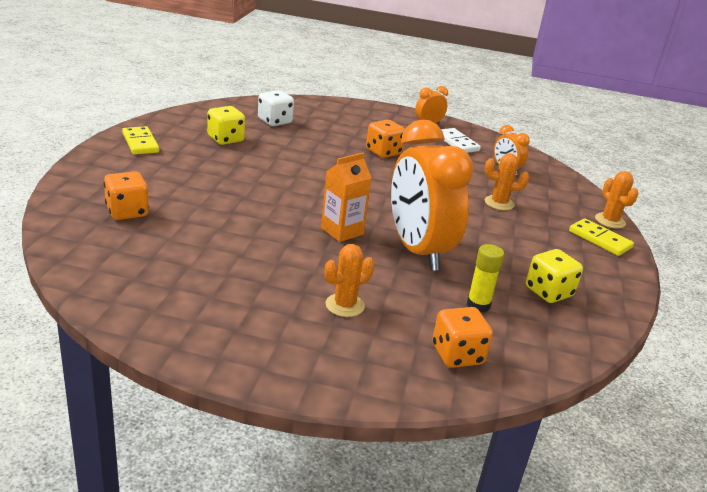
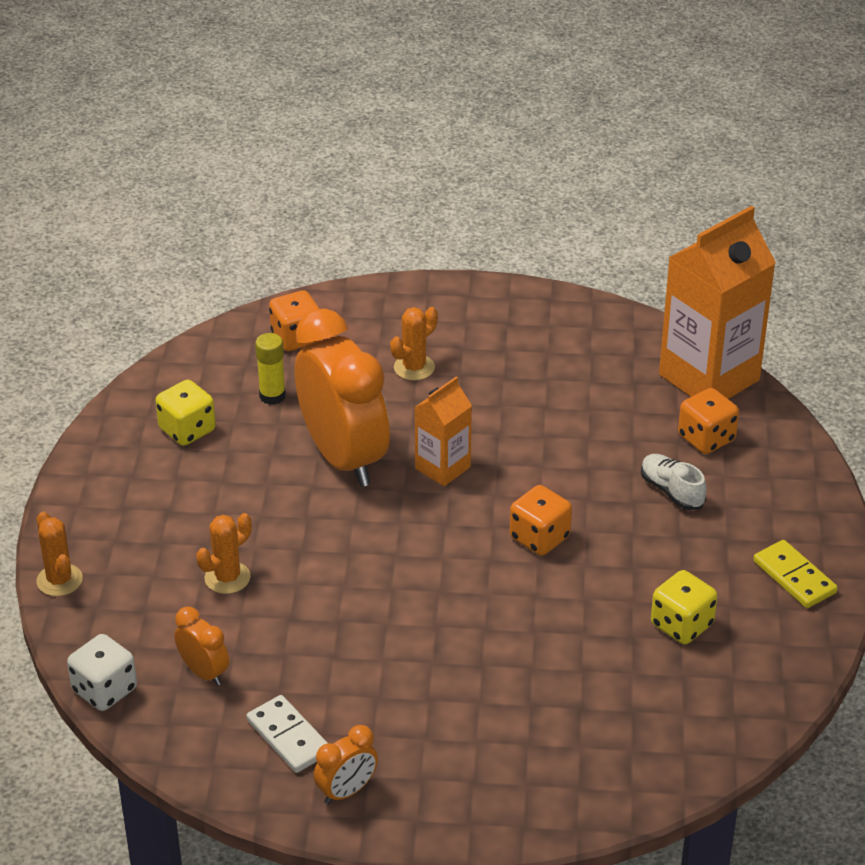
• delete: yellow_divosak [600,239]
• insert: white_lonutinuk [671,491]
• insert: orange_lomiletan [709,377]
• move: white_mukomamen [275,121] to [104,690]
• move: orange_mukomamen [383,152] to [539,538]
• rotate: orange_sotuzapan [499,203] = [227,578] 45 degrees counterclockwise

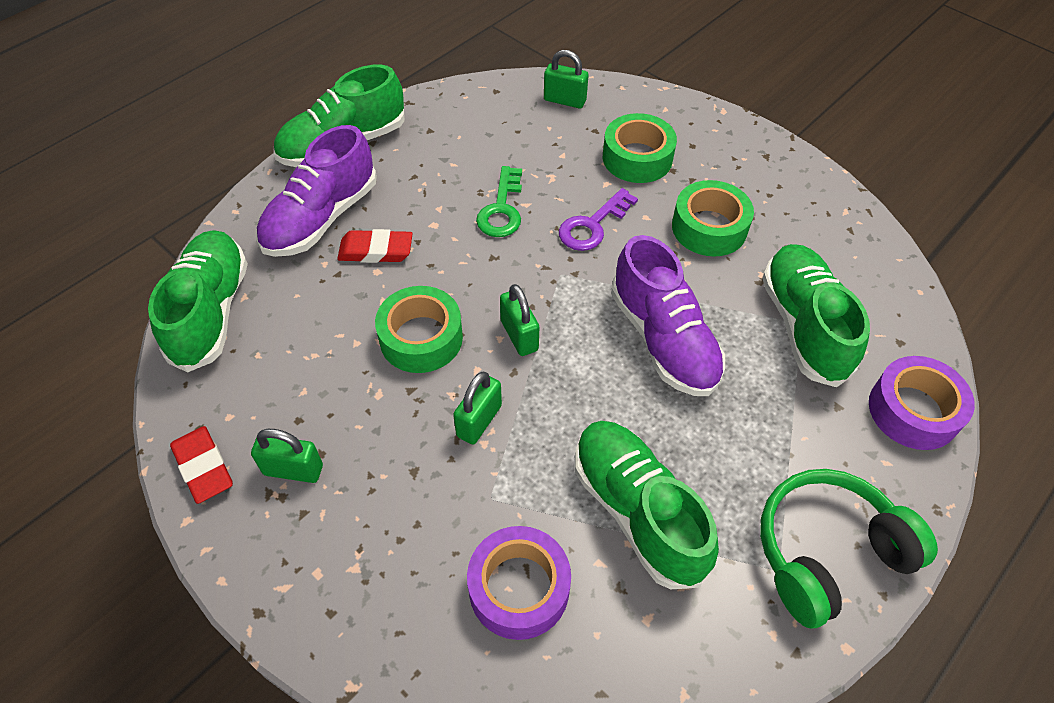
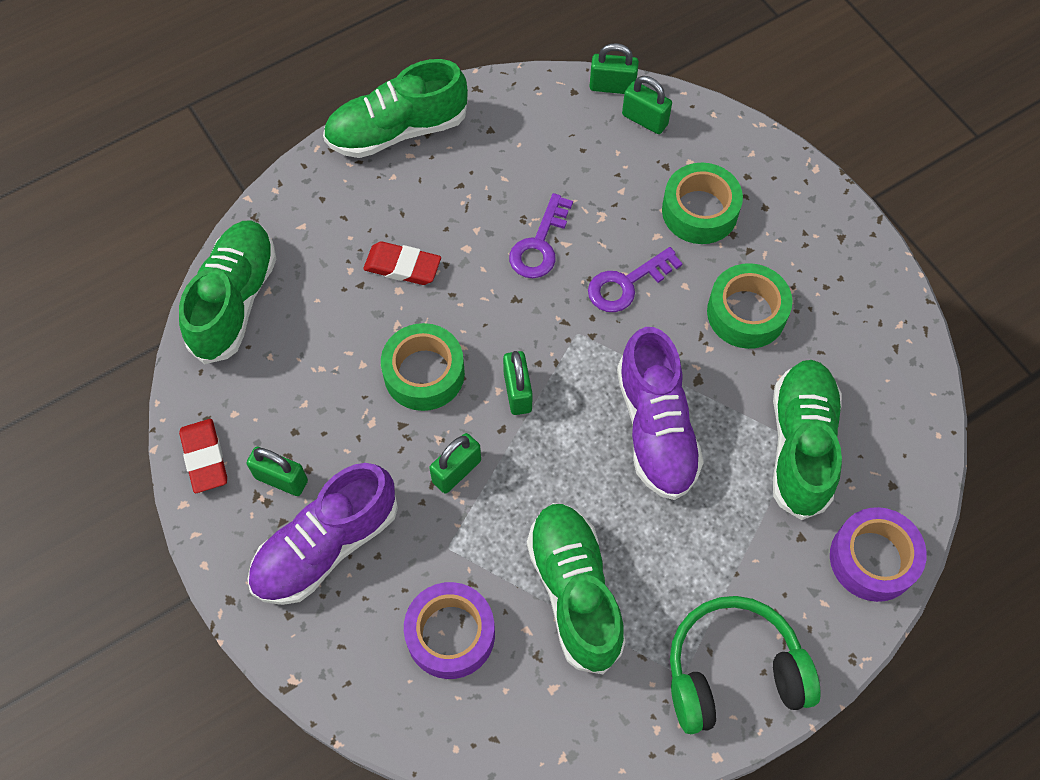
• insert: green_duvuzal [612,86]
• move: purple_lonutinuk [321,218] to [326,546]
• recolor: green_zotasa [502,209] to purple_zotasa [539,244]

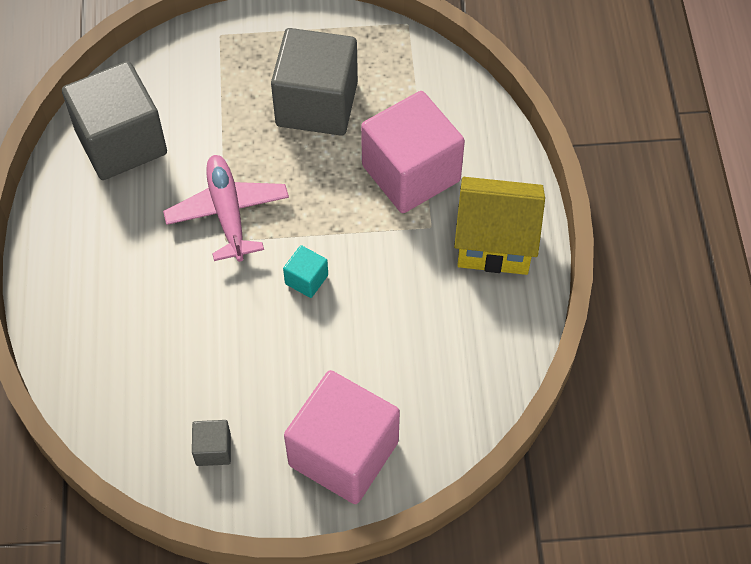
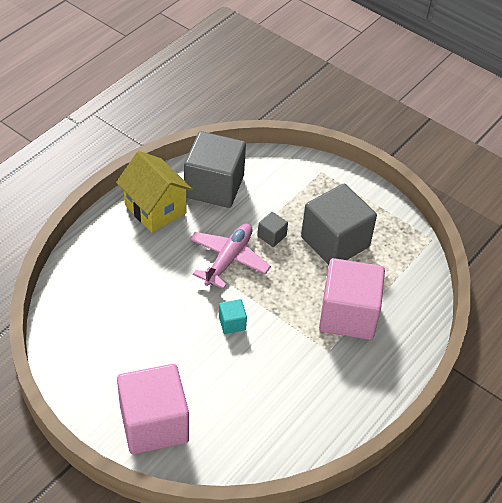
• move: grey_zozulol [213,449] to [271,236]
• move: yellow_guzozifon [495,243] to [155,209]

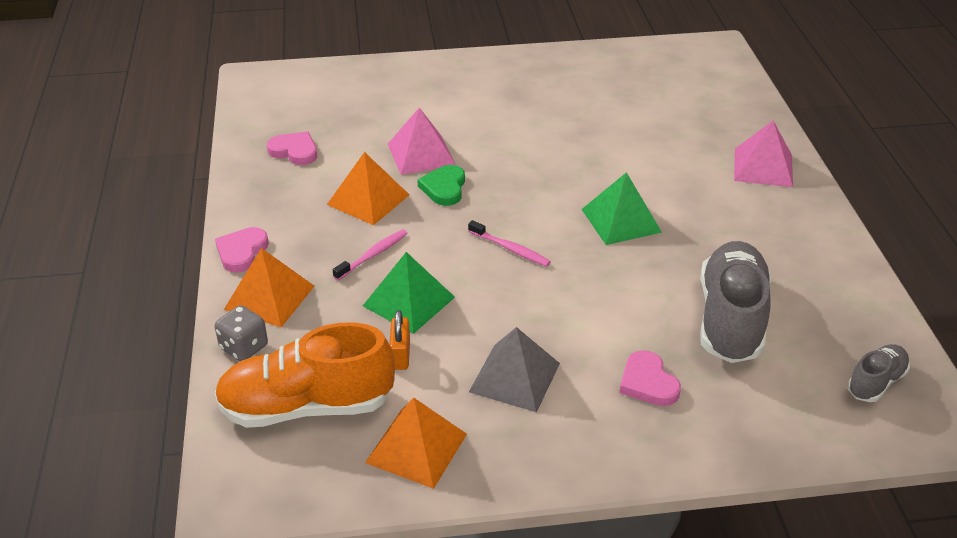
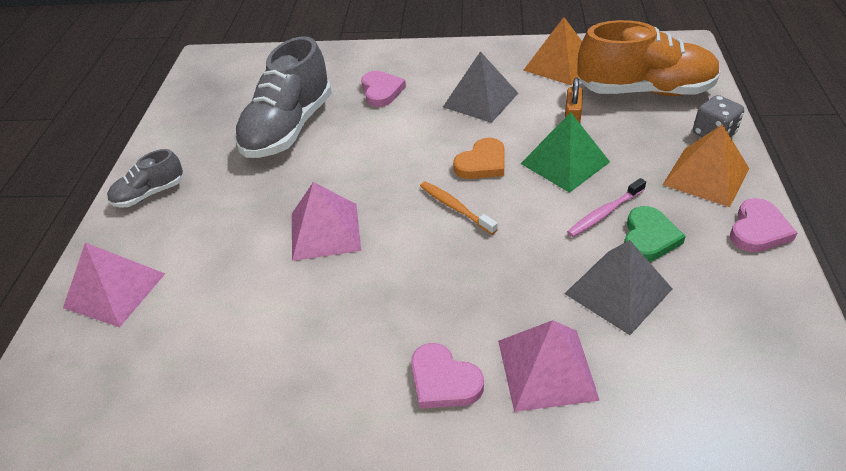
• insert: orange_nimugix [482,163]
• move: pink_nimugix [294,151] to [443,380]
• move: green_nimugix [444,188] to [648,237]
• move: grey_lonutinuk [875,382] to [149,194]
• recolor: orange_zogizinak [368,199] to grey_zogizinak [618,291]
• recolor: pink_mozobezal [510,249] to orange_mozobezal [455,207]
• recolor: green_zogizinak [621,220] to pink_zogizinak [325,231]

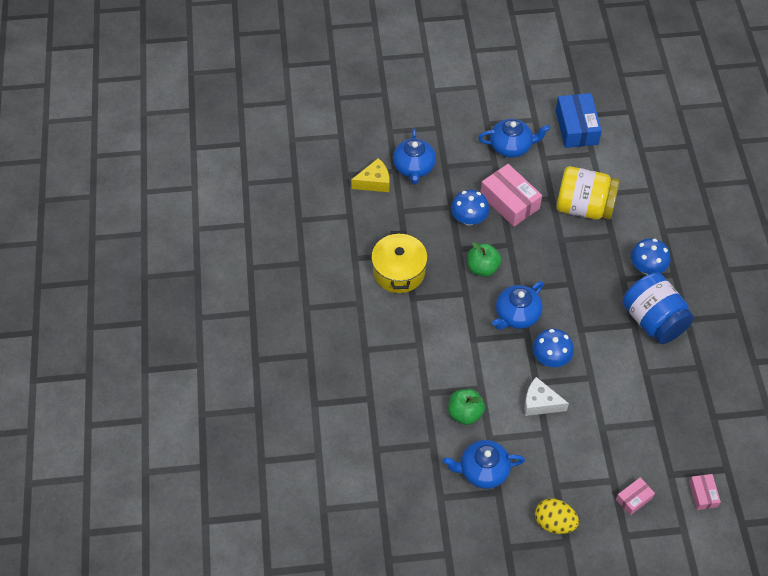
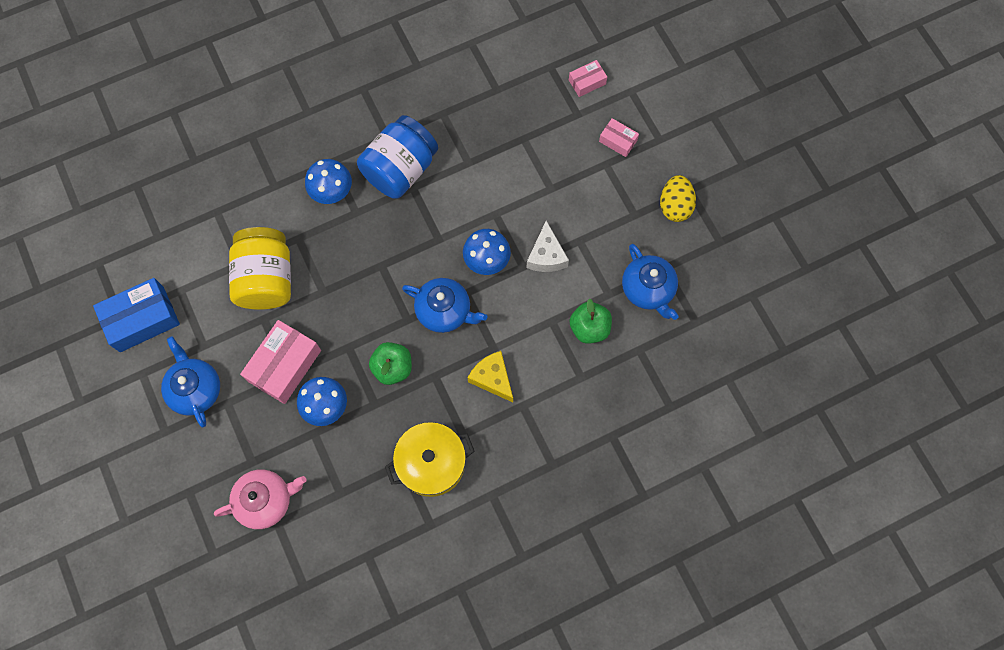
• move: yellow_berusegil [374,182] to [492,378]
• recolor: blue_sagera [414,168] to pink_sagera [266,500]

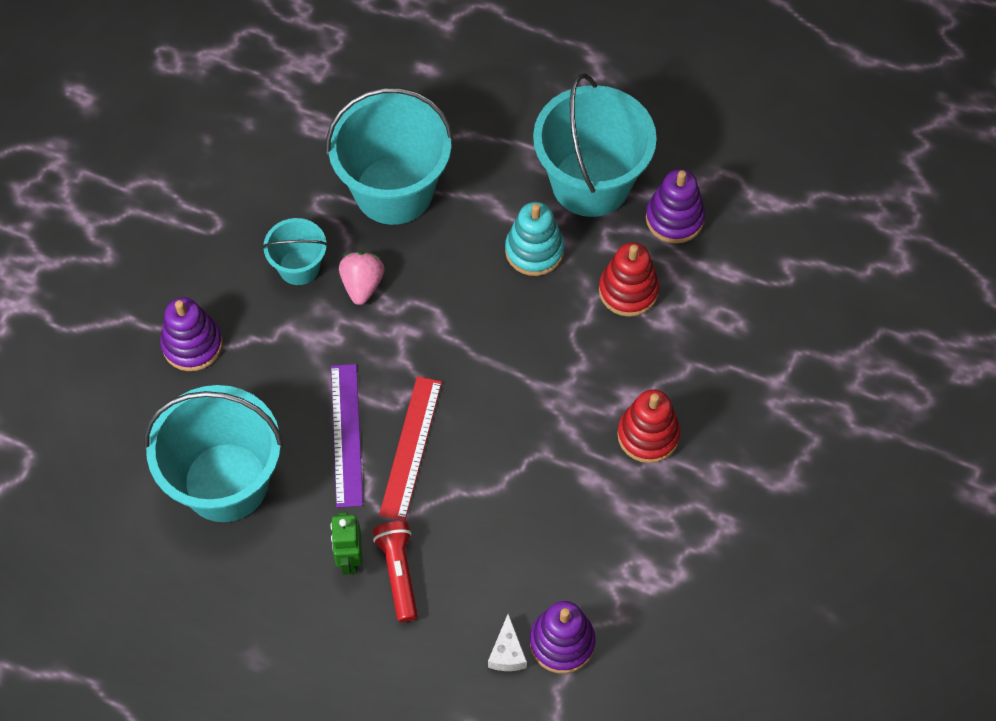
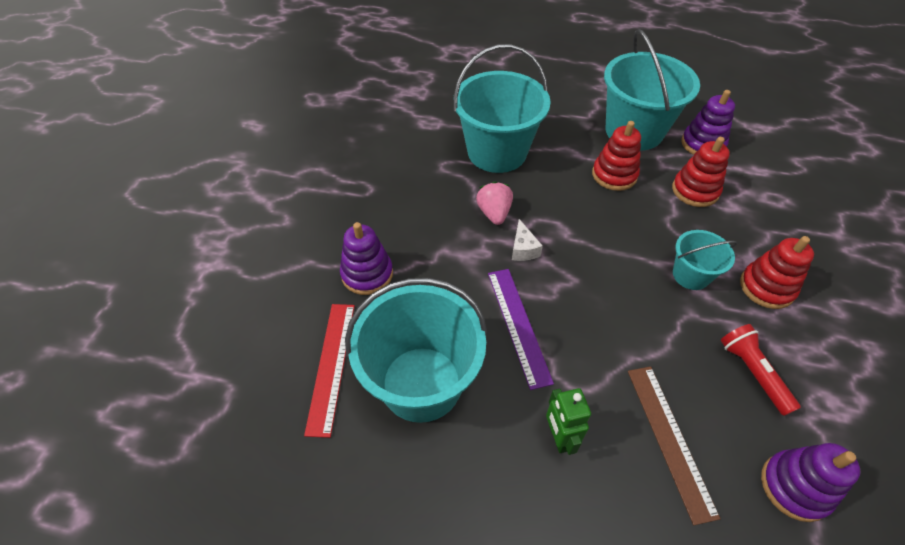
• insert: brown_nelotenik [669,439]
• move: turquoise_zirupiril [299,267] to [691,275]
• move: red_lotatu [398,573] to [752,373]
• move: red_nelotenik [411,447] to [331,366]
• move: white_berusegil [507,653] to [523,249]
• recolor: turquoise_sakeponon [534,250] to red_sakeponon [614,175]

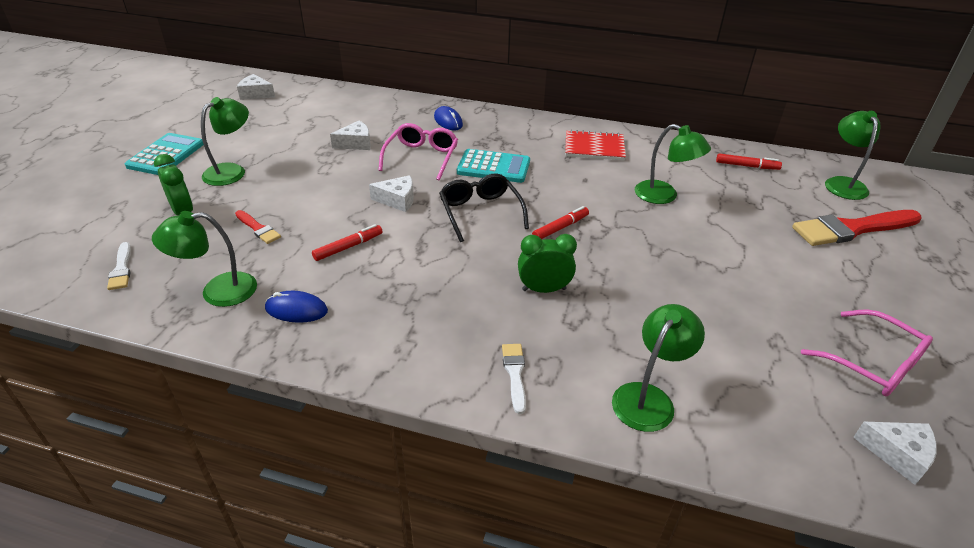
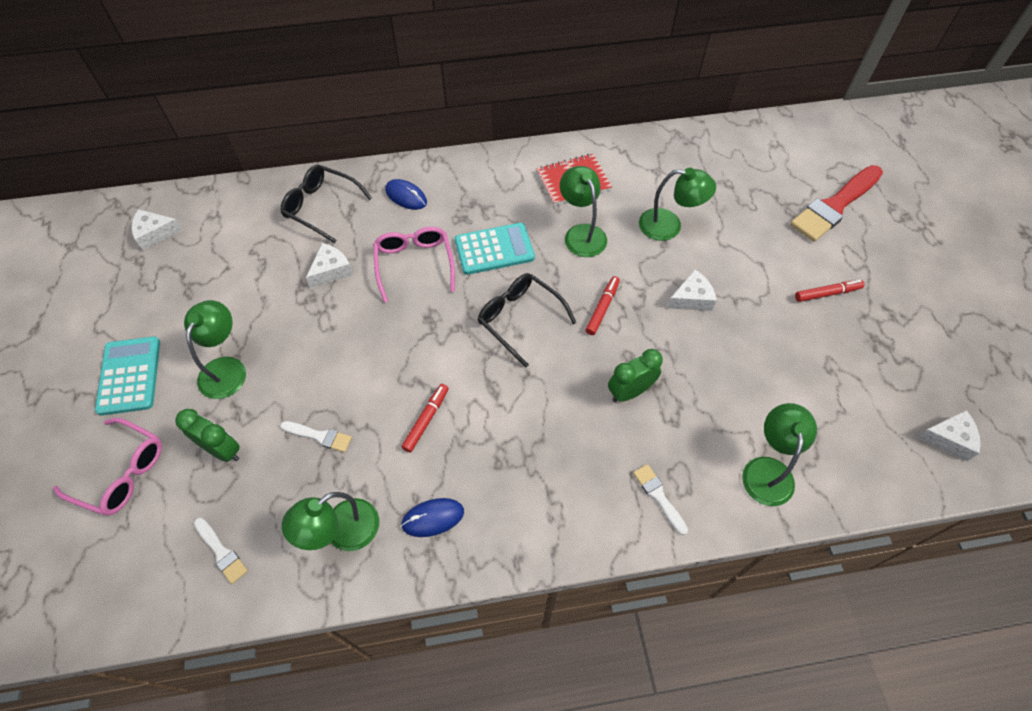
• insert: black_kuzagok [321,207]
• move: white_berusegil [398,200] to [691,298]
• move: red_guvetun [747,166] to [827,293]
• move: pink_kuzagok [873,363] to [121,473]
• move: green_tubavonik [842,183] to [581,233]
• recolor: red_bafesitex [258,229] to white_bafesitex [319,436]

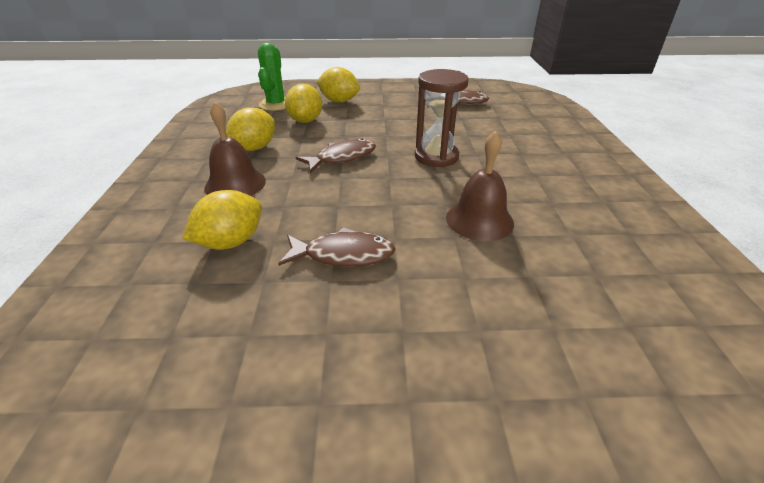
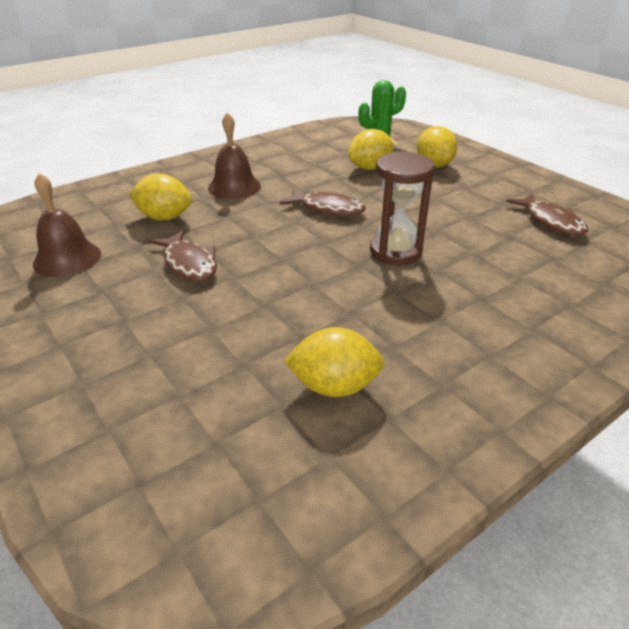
• move: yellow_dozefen [254,148] to [334,386]
• move: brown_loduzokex [479,220] to [67,258]

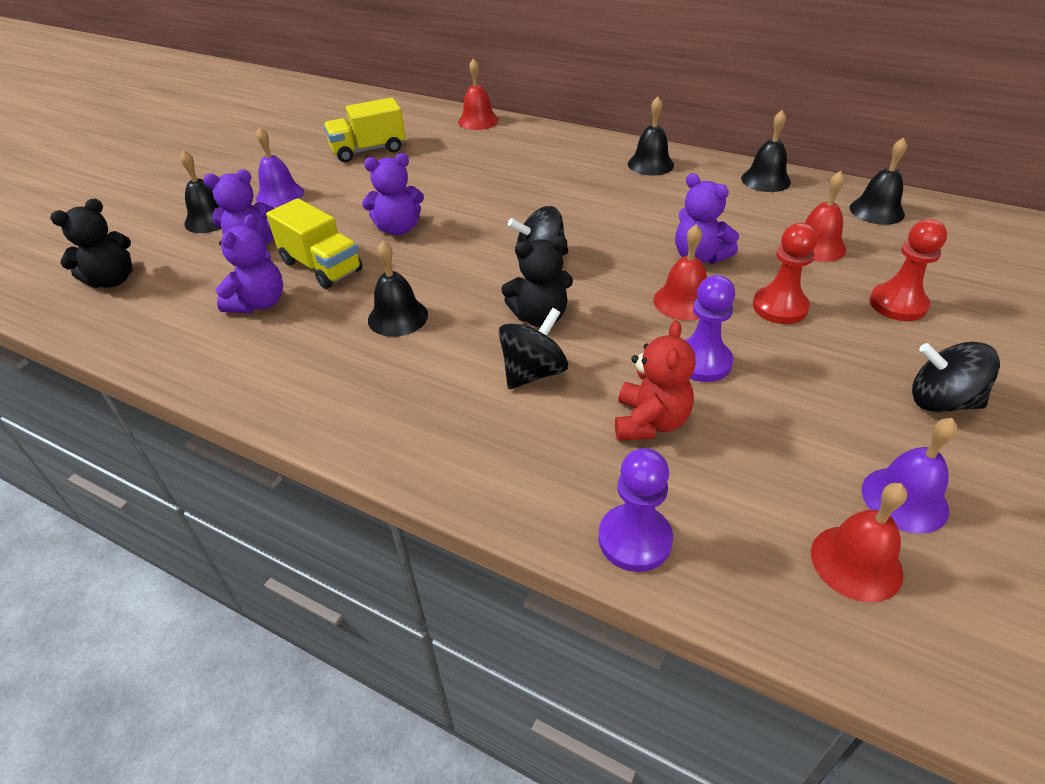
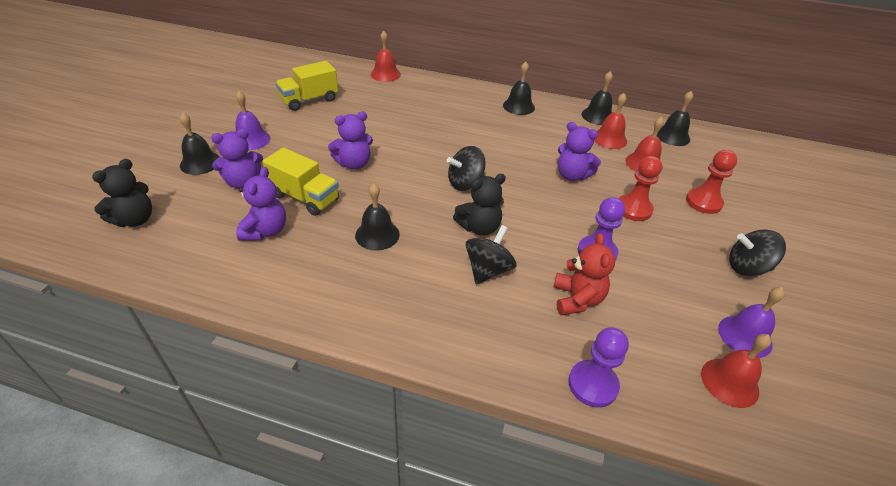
• move: red_loduzokex [683,301] to [609,139]

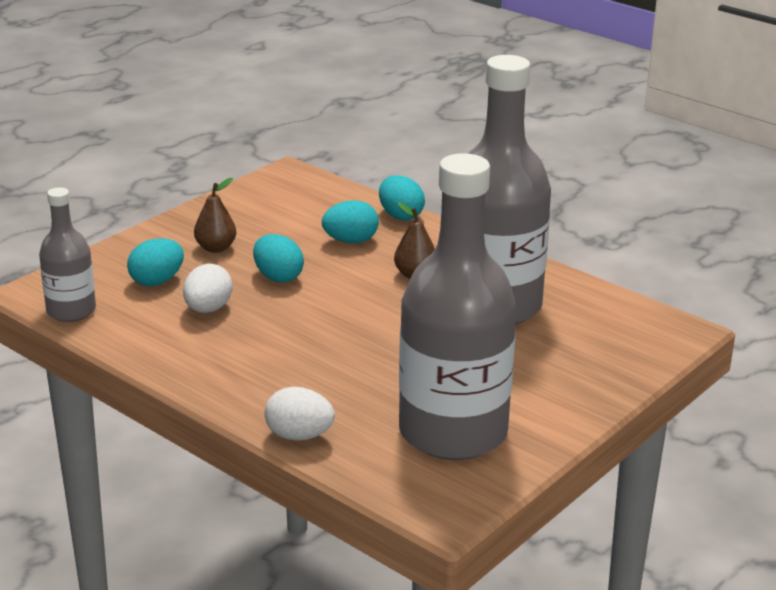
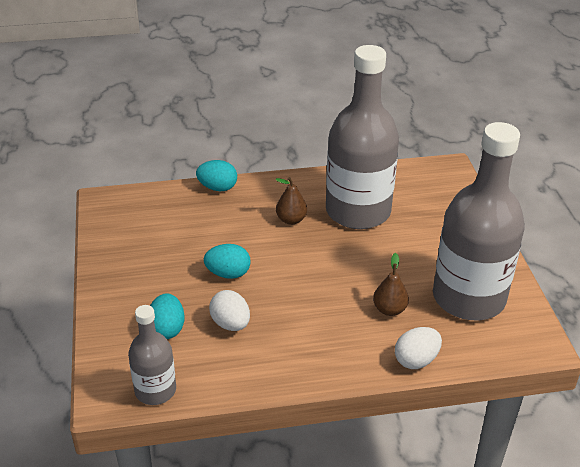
• delete: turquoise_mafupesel [350,241]
• move: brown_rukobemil [216,248] to [389,309]

